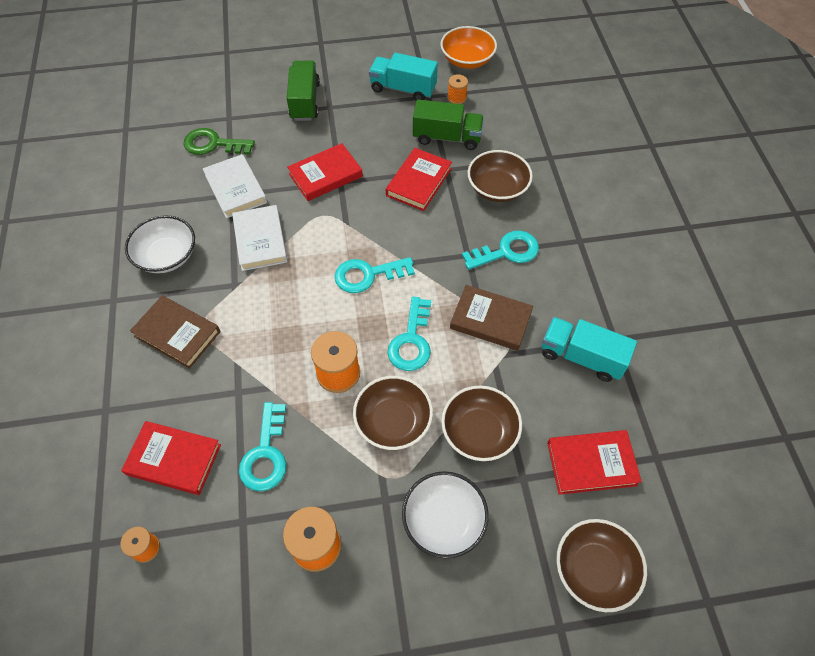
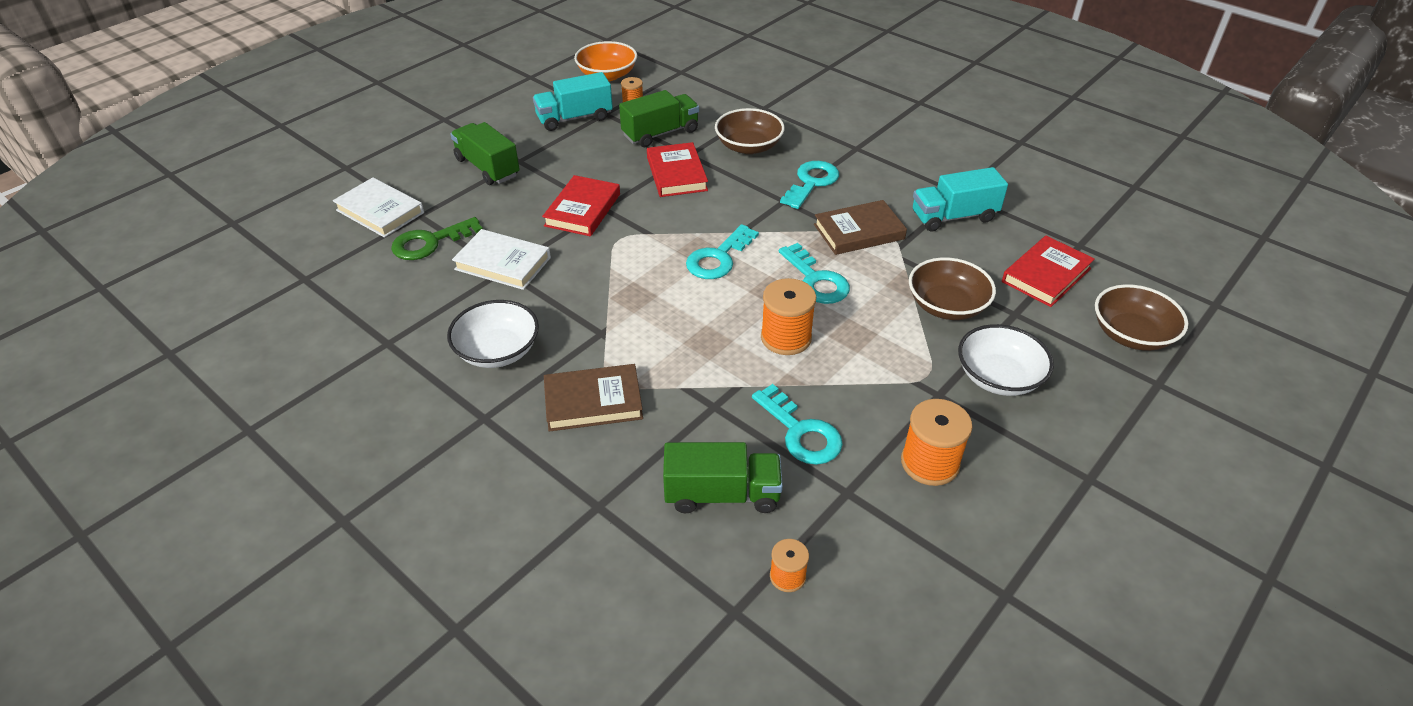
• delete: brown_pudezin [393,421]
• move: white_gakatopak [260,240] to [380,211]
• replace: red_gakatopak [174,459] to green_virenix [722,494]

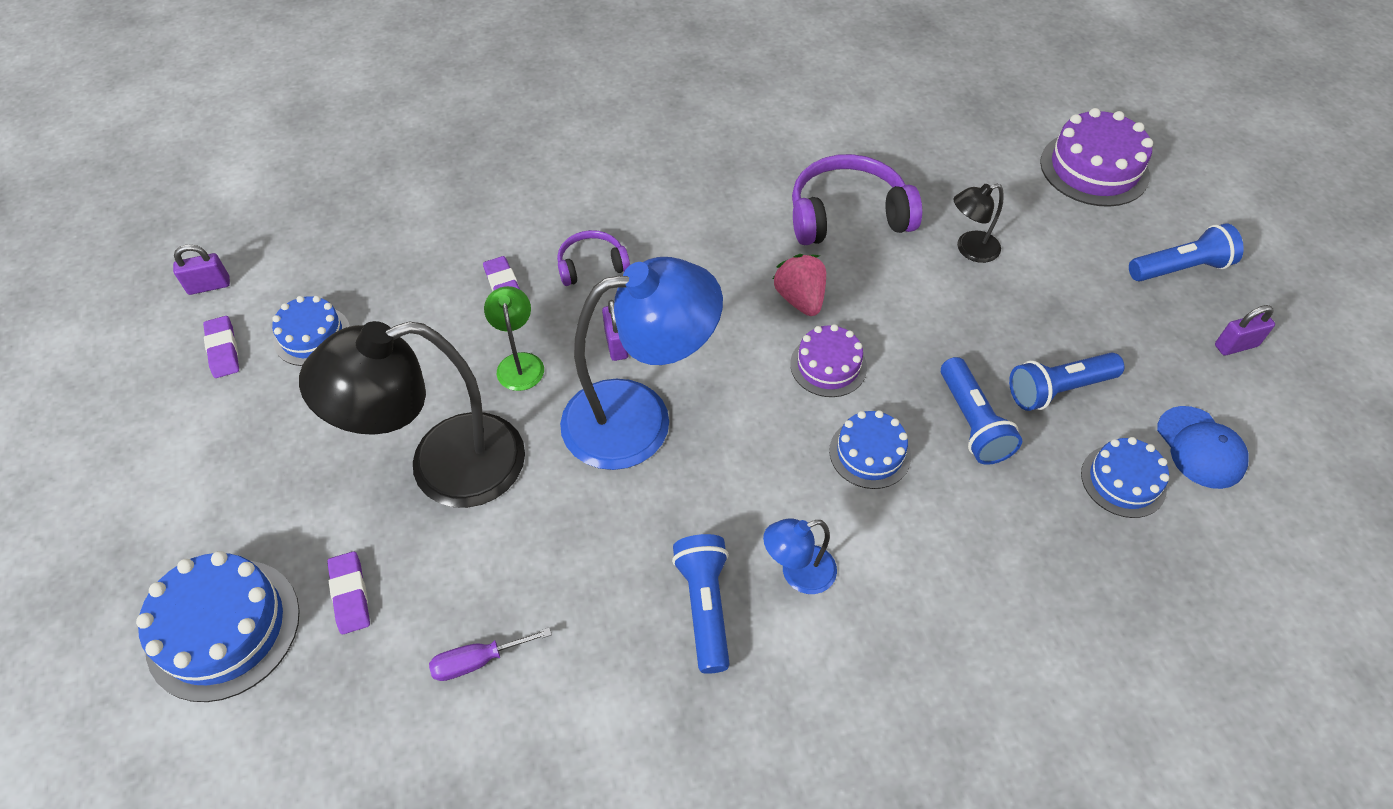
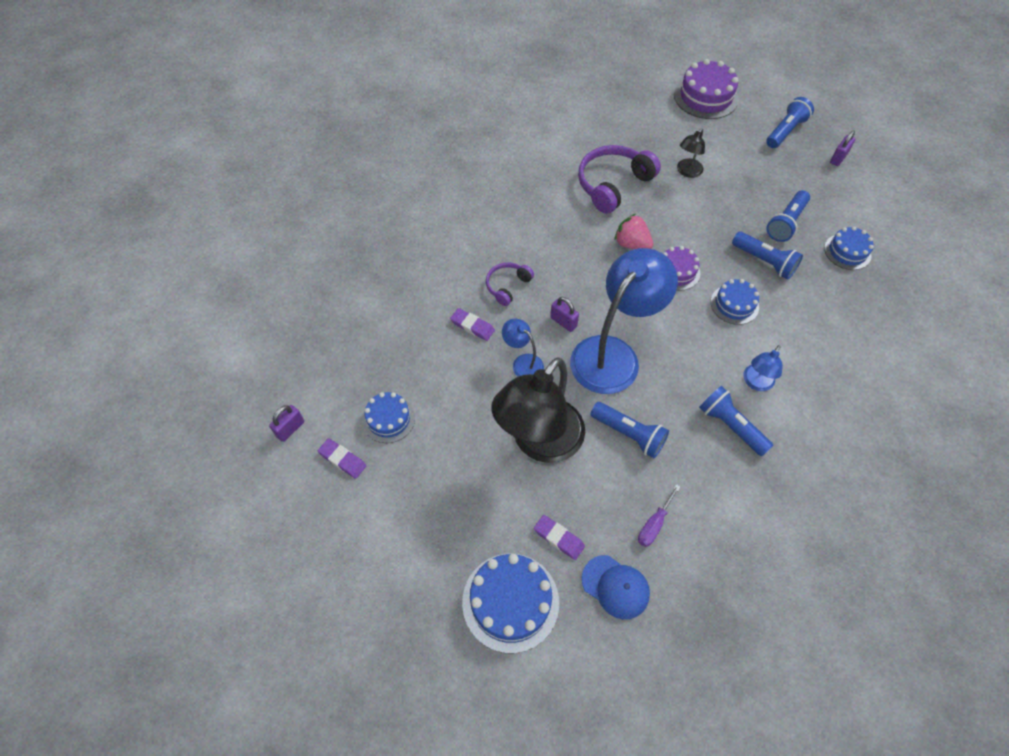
• insert: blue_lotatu [629,434]
• move: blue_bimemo [1200,447] to [615,586]
• recolor: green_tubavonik [519,363] to blue_tubavonik [523,363]

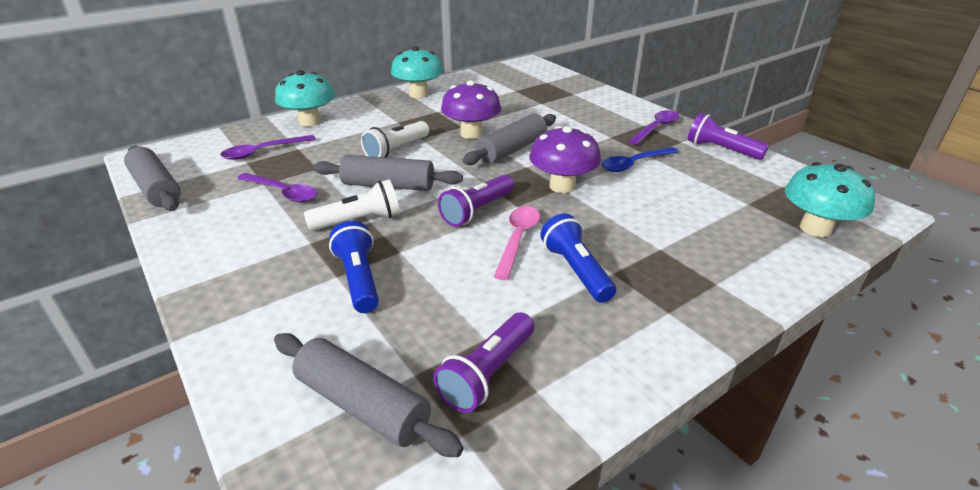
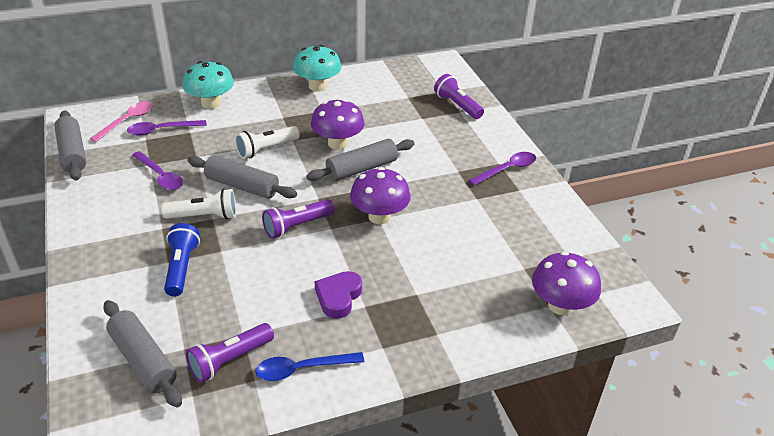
• move: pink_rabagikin [518,239] to [127,121]
• move: blue_rabagikin [634,164] to [302,369]
• move: purple_lotatu [721,150] to [457,105]
• replace: blue_lotatu [576,270] to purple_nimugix [338,297]
• recolor: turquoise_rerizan [815,228] to purple_rerizan [560,305]

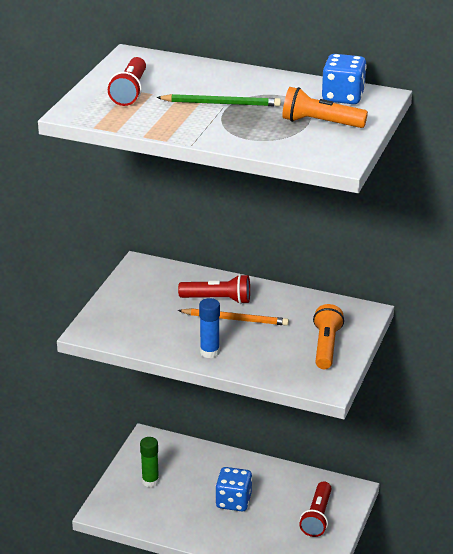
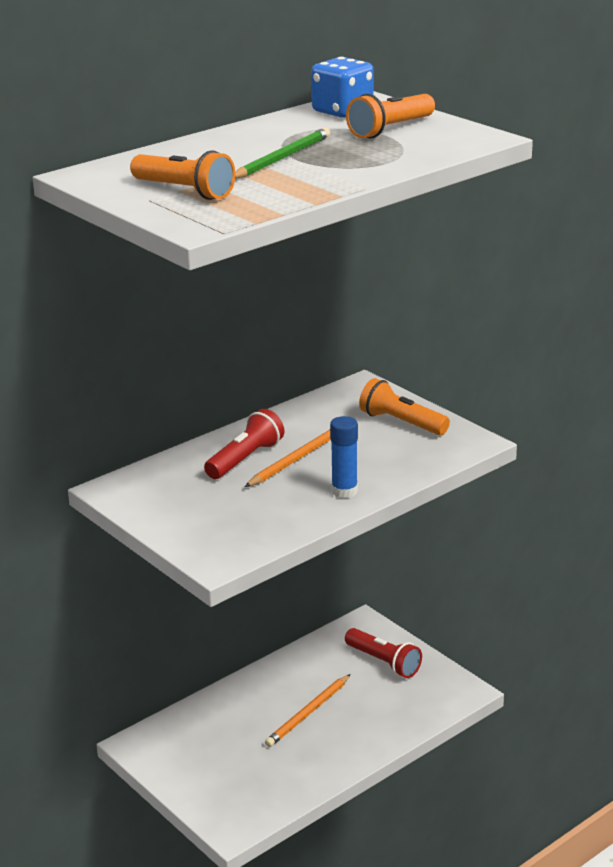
• delete: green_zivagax [150,481]
• replace: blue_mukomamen [233,501] to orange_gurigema [308,713]
• recolor: red_lotatu [130,92] to orange_lotatu [185,191]

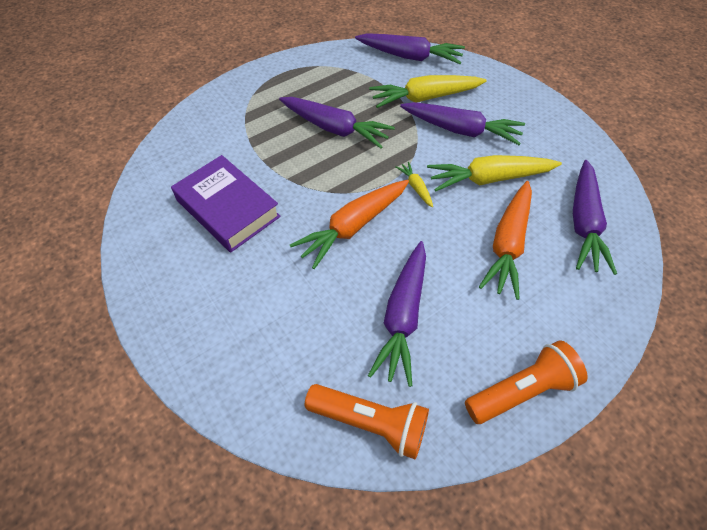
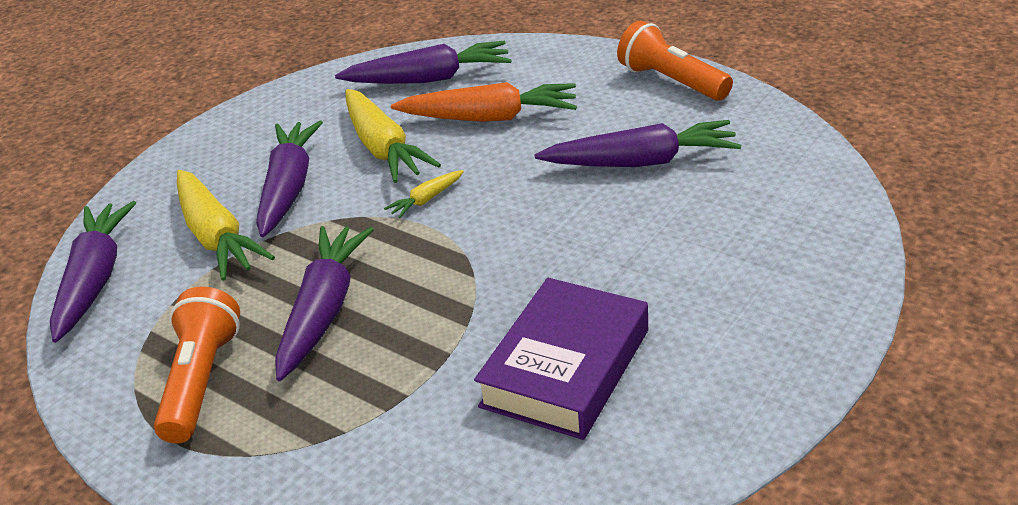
• delete: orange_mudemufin [353,226]
• move: orange_lotatu [370,423] to [201,381]

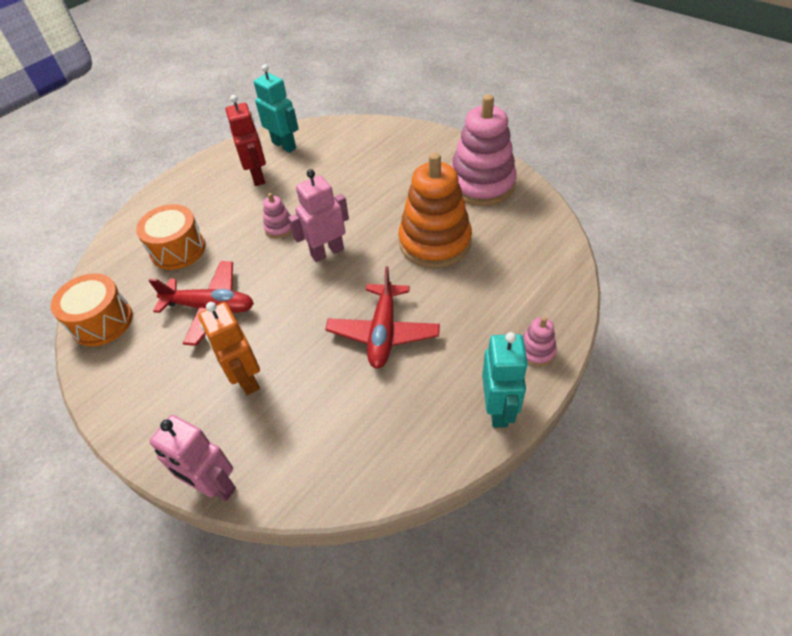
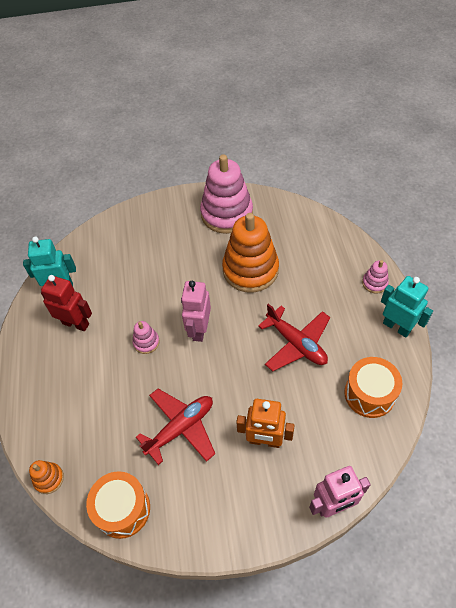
• insert: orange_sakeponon [49,479]
• move: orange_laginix [178,249] to [369,394]

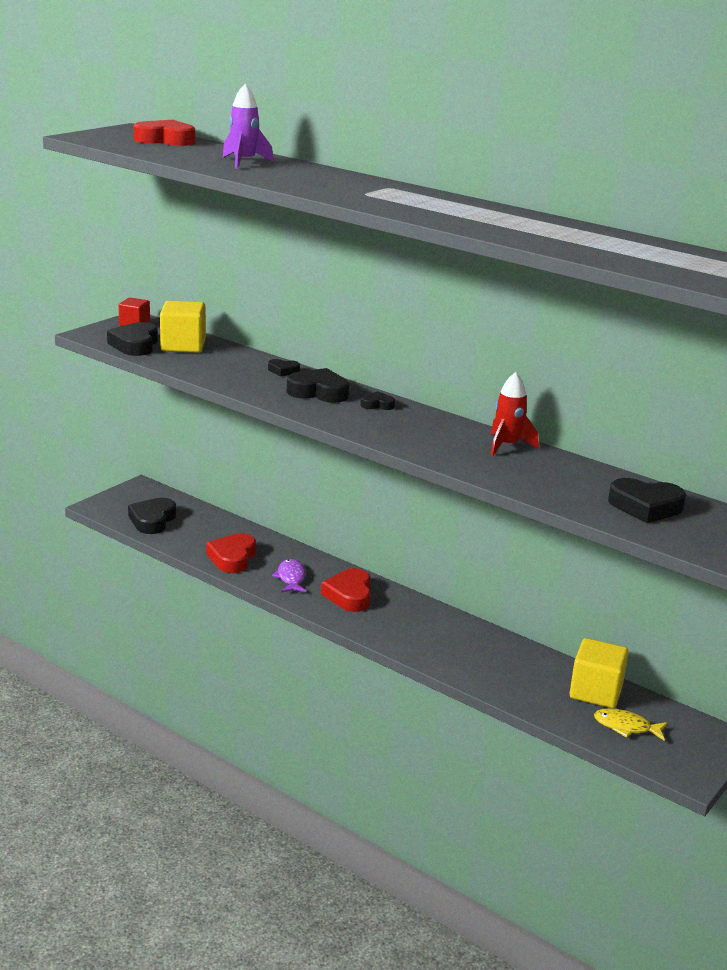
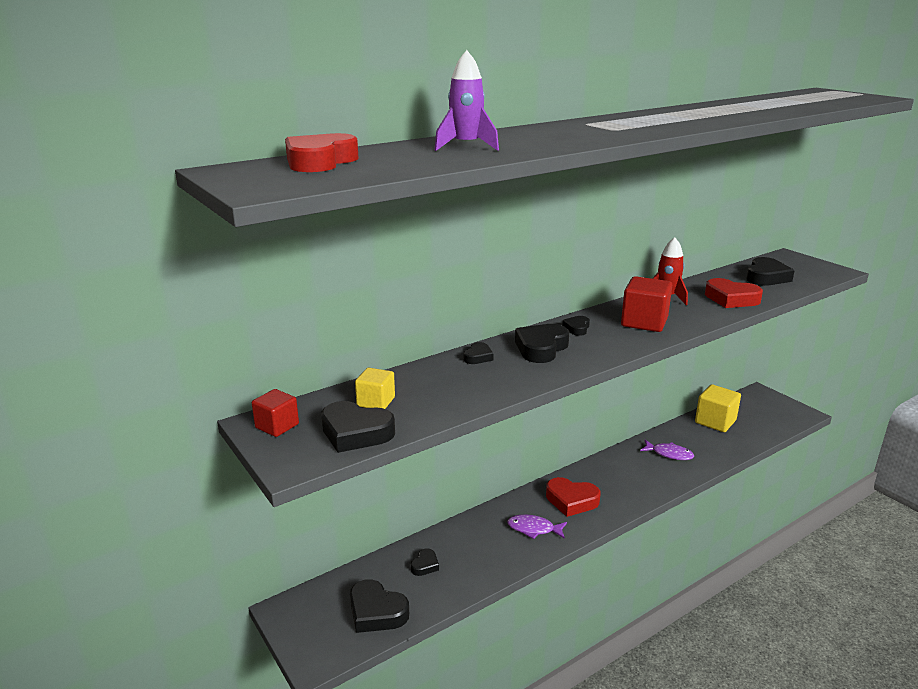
• delete: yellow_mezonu [626,727]
• insert: black_nimugix [425,565]
• insert: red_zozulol [644,322]
• insert: purple_mezonu [669,454]
• move: red_nimugix [232,558] to [731,299]
• resize: yellow_zozulol [183,346] = [376,402] x0.61

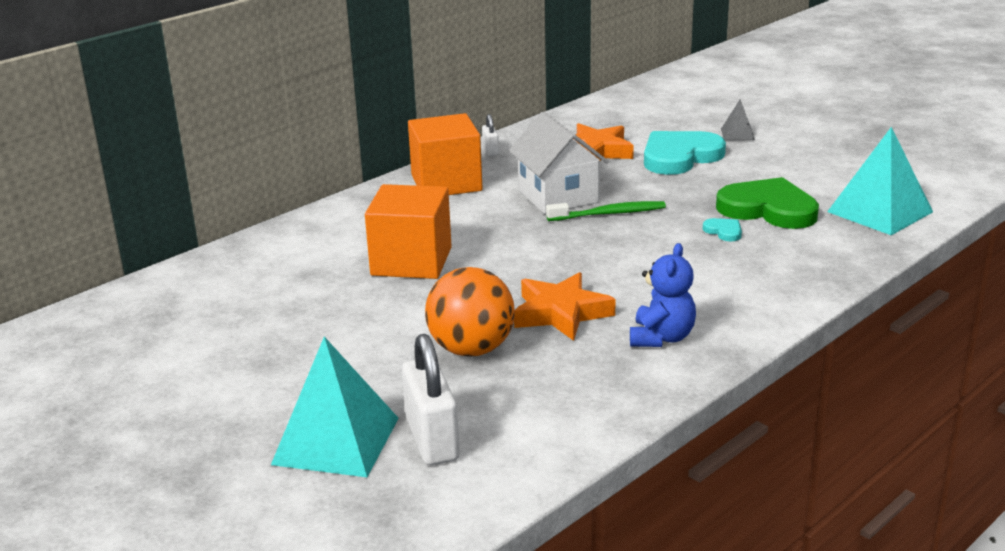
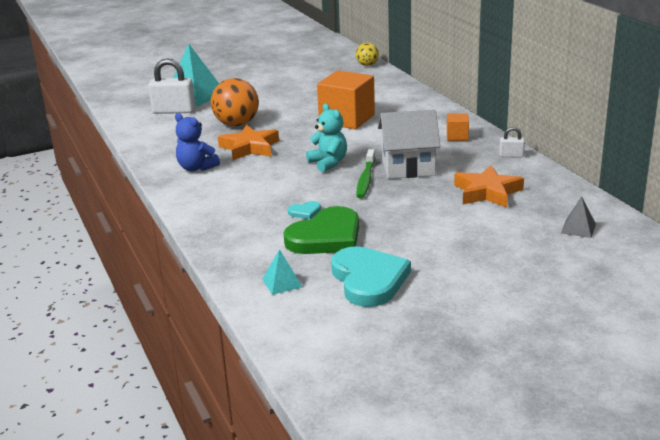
• insert: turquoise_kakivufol [328,163]
• insert: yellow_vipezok [367,65]
• move: turquoise_nimugix [680,157] to [369,280]
• move: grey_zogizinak [737,134] to [578,228]
• resize: orange_zozulol [446,183] = [457,136] x0.47
• resize: turquoise_zogizinak [880,211] = [282,283] x0.48

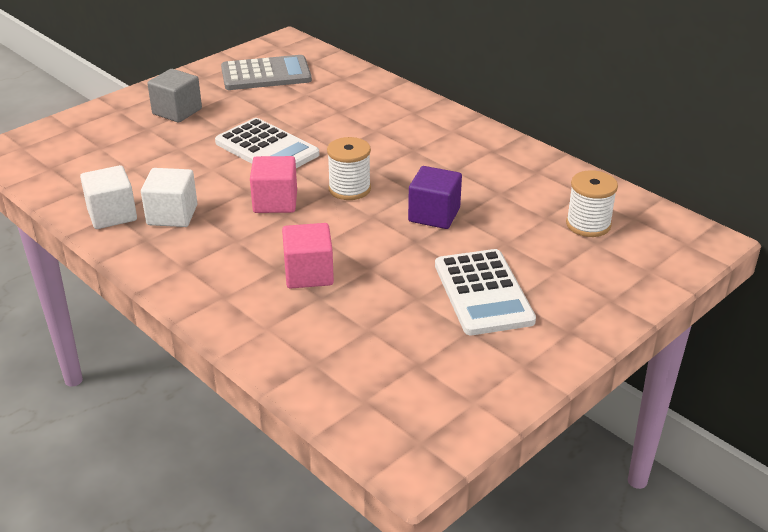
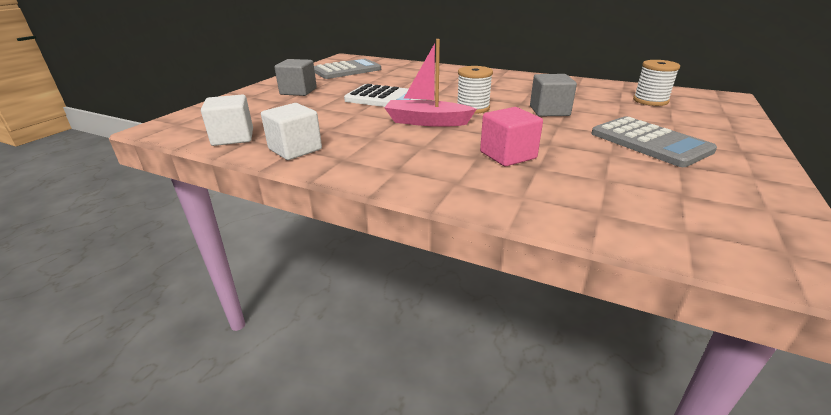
• move: white_zozulol [172,215] to [233,137]
• replace: pink_zozulol [275,202] to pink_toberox [427,122]
• recolor: purple_zozulol [434,215] to grey_zozulol [549,111]
• recolor: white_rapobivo [483,293] to grey_rapobivo [649,142]

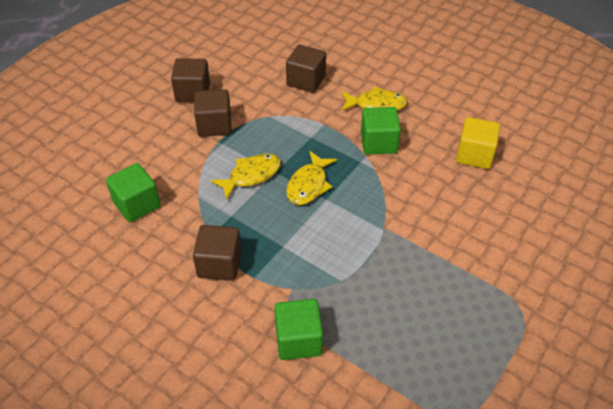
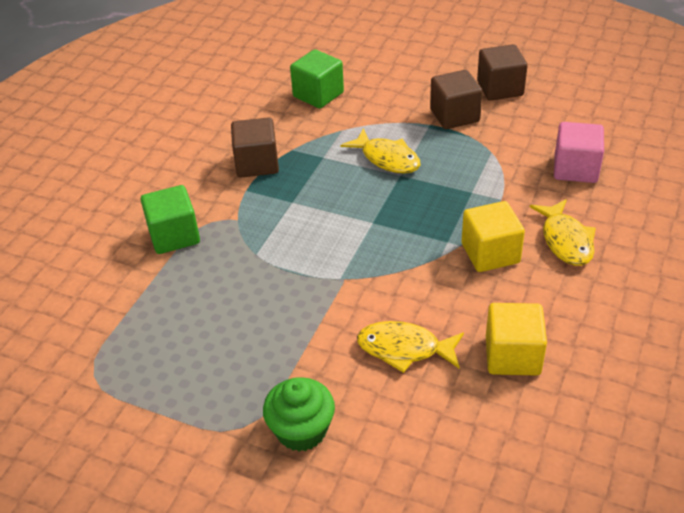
• insert: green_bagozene [301,430]
• move: yellow_mezonu [308,185] to [404,349]
• recolor: brown_zozulol [306,81] to pink_zozulol [575,169]
• recolor: green_zozulol [378,143] to yellow_zozulol [490,253]

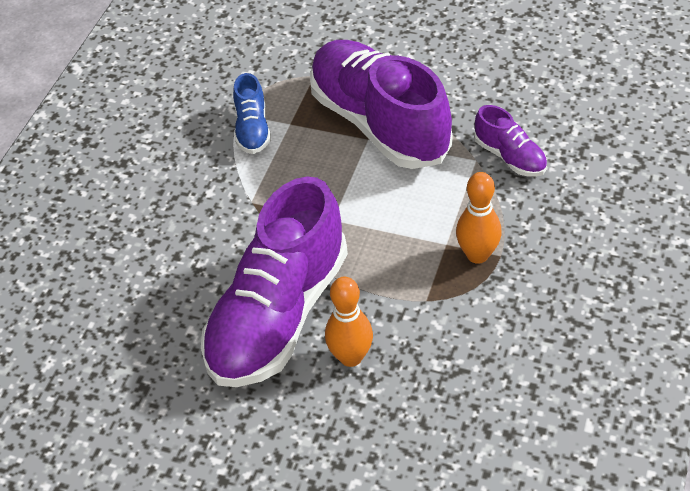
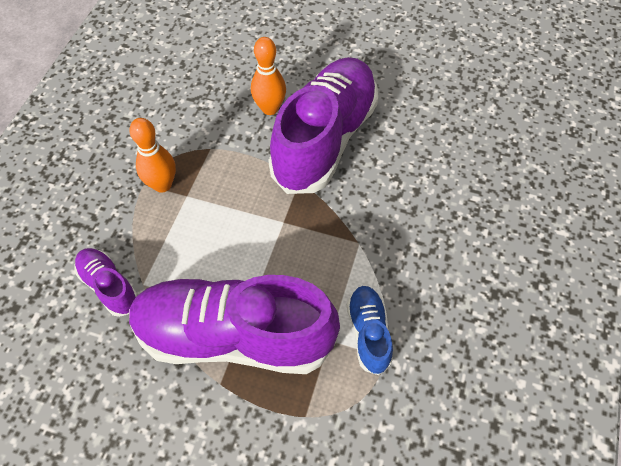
• rotate: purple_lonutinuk [379,123] = [234,336] 135 degrees clockwise

